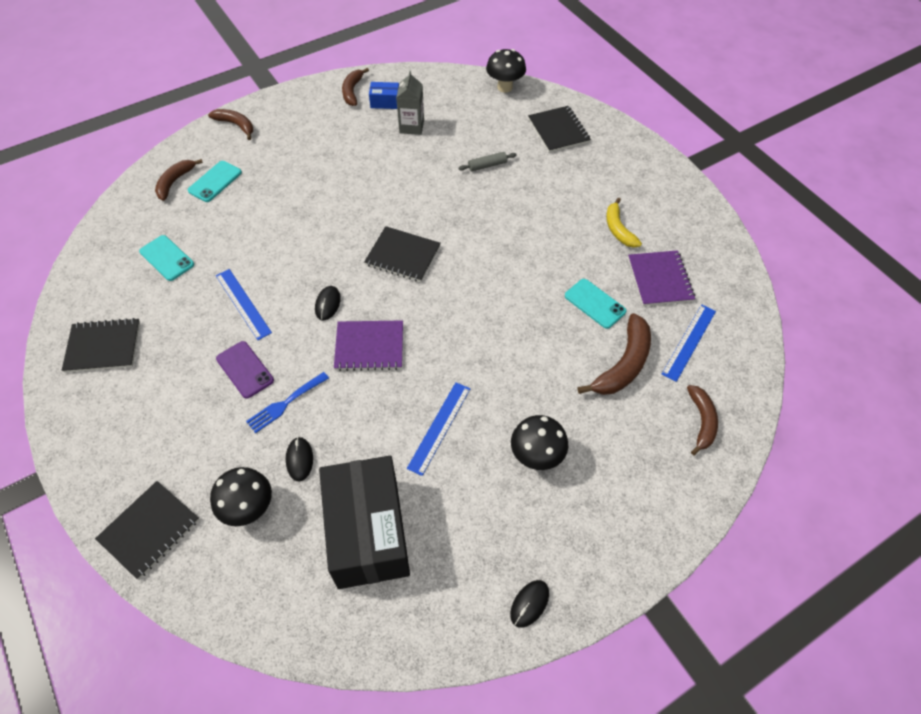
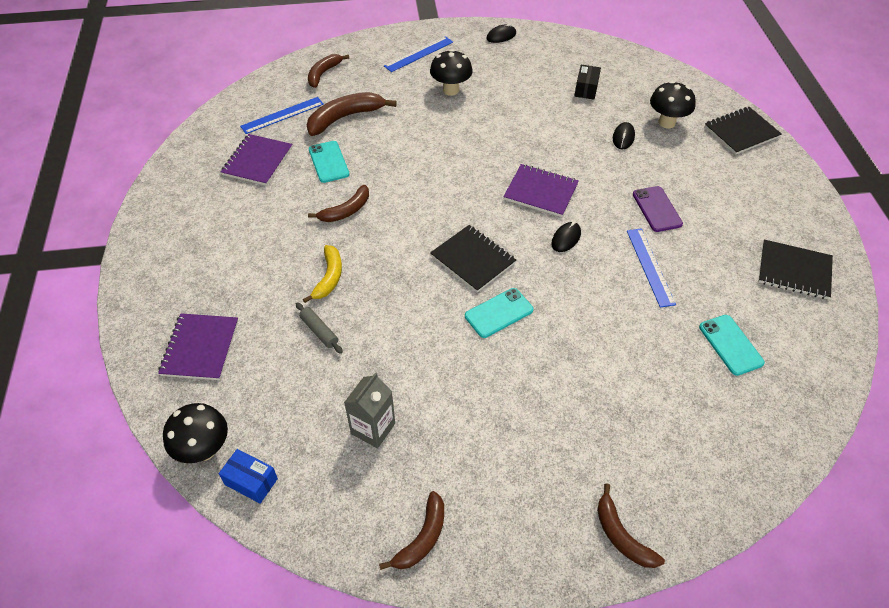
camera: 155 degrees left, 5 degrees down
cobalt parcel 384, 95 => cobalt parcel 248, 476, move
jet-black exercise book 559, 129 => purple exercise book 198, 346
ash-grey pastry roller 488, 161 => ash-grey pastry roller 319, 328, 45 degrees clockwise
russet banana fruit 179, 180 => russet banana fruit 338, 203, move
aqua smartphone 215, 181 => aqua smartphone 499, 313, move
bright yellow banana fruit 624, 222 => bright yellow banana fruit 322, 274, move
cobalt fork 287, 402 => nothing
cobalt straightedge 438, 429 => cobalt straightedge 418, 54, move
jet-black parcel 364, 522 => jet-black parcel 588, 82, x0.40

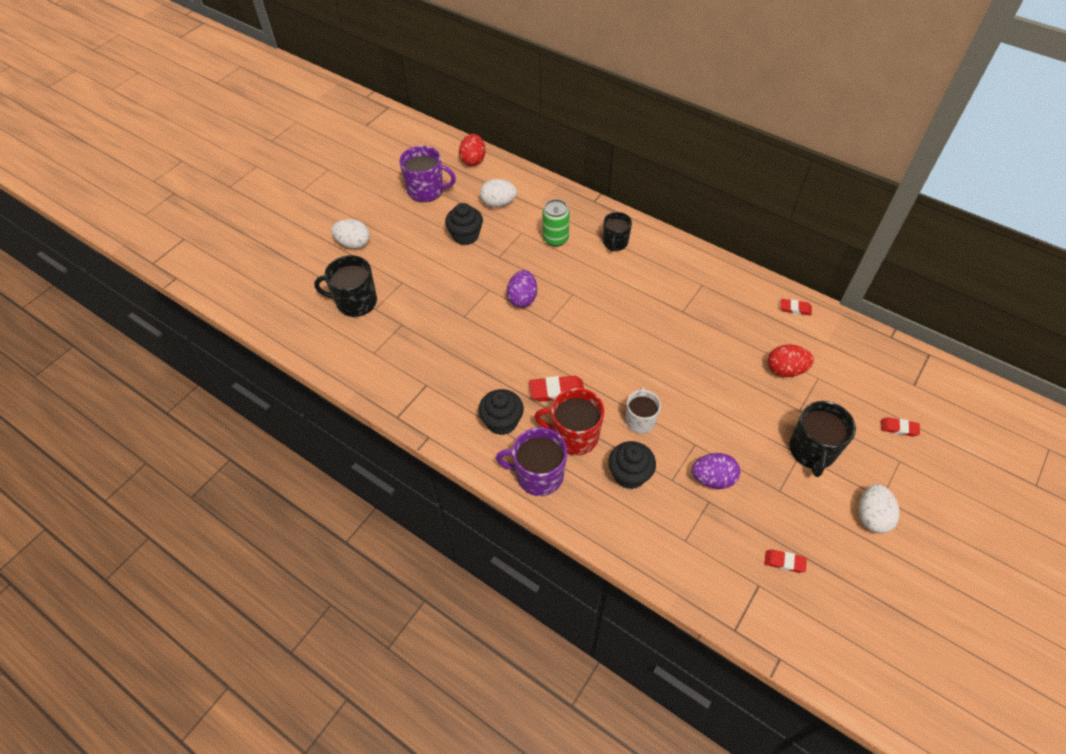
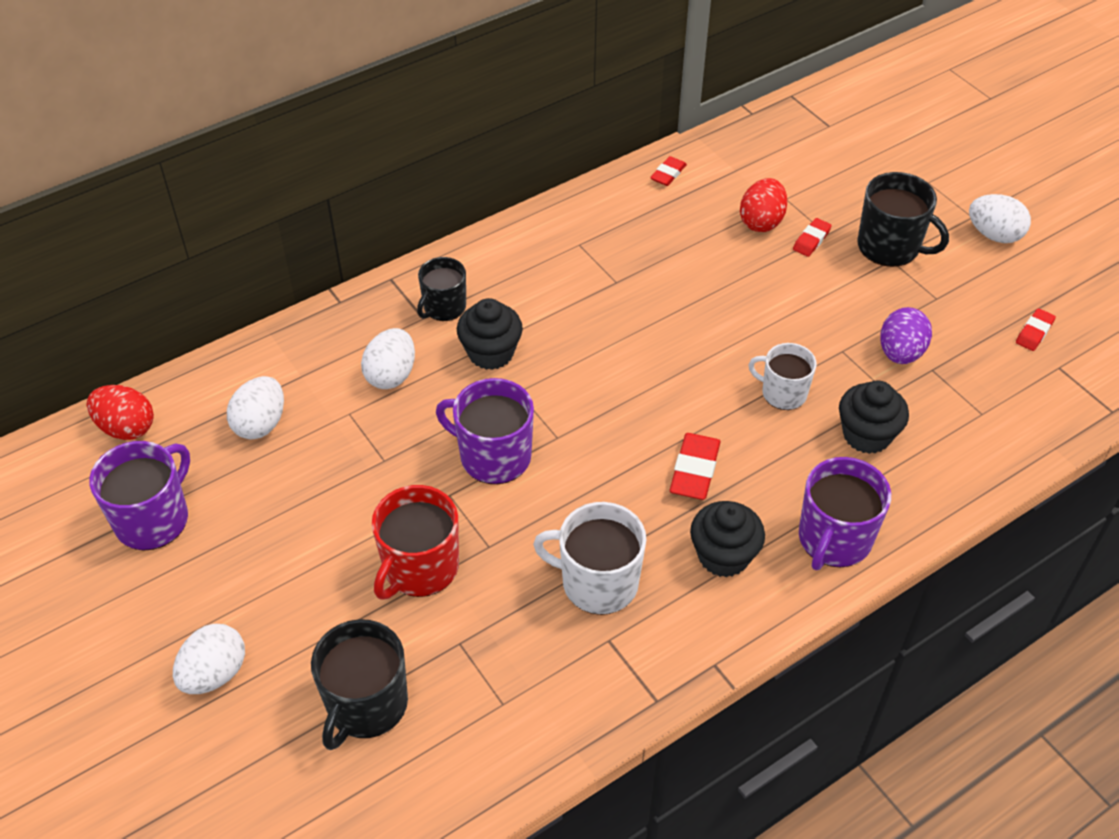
camera: 70 degrees left, 5 degrees down
leaf-green tin 556, 223 => white egg shape 388, 358
jet-black cupcake 464, 224 => jet-black cupcake 490, 334, move
jet-black coffee mug 617, 232 => jet-black coffee mug 441, 289, 90 degrees clockwise
purple egg shape 522, 289 => purple coffee mug 485, 431
crimson coffee mug 569, 421 => crimson coffee mug 415, 542, move
crimson pencil eraser 900, 427 => crimson pencil eraser 812, 237, move
nothing => white coffee mug 589, 558

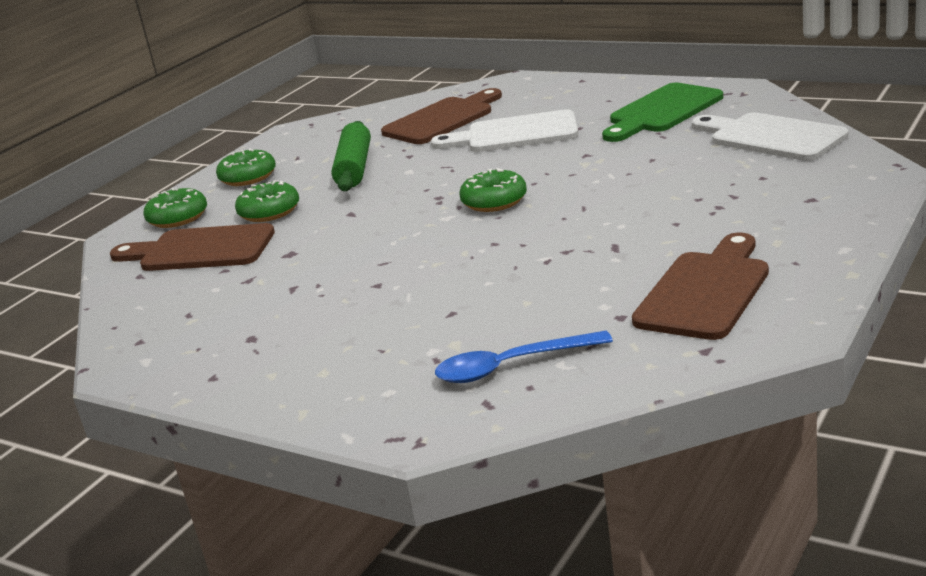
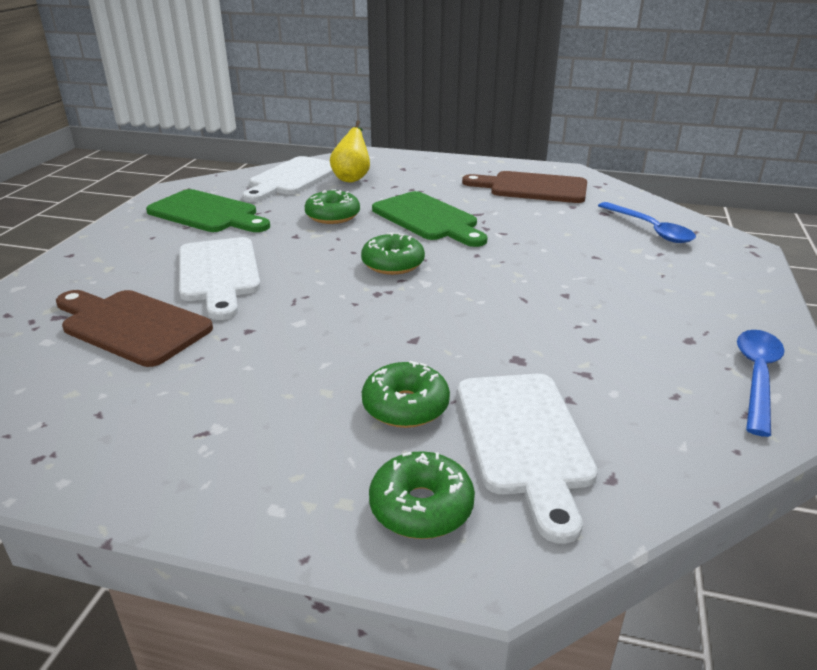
camera: 110 degrees left, 5 degrees up
leaf-green pastry roller 351, 156 => nothing
leaf-green doughnut 246, 167 => leaf-green doughnut 332, 206, move
russet cutting board 192, 247 => white cutting board 527, 459
nothing => bright yellow pear fruit 350, 151
nothing => leaf-green cutting board 430, 219
nothing => cobalt spoon 761, 383

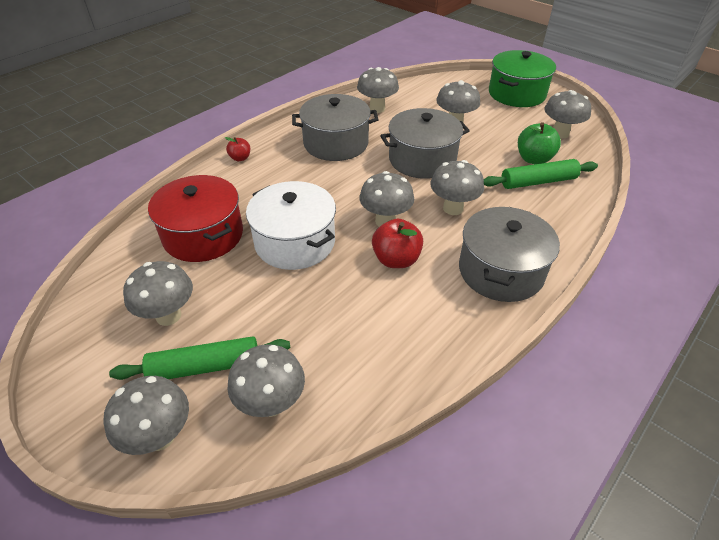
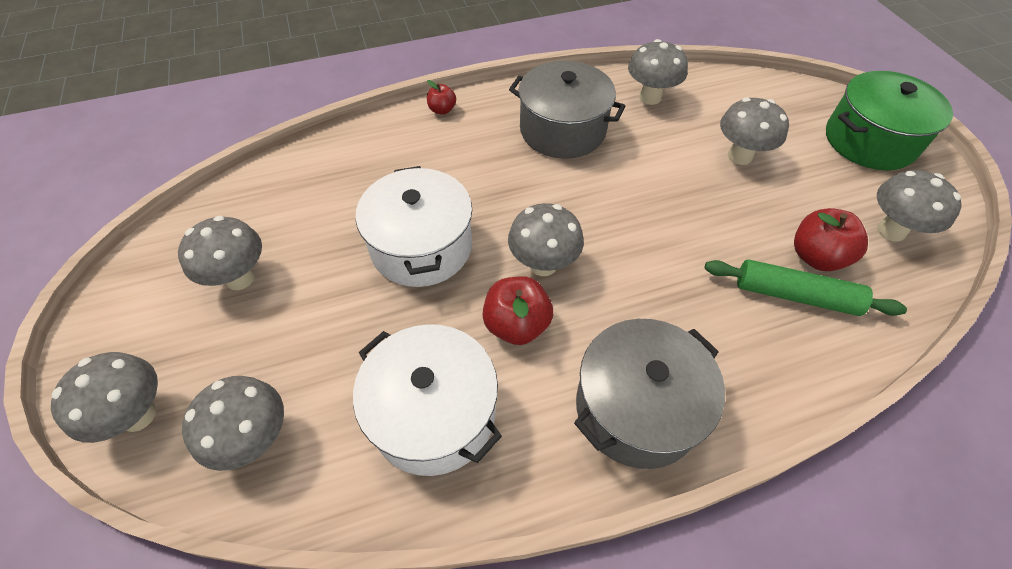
camera: 30 degrees right, 10 degrees up
ash-grey pot 425, 143 => nothing
leaf-green toy apple 539, 143 => crimson toy apple 831, 239
ash-grey fungus 457, 187 => nothing
crimson pot 195, 218 => nothing
leaf-green pastry roller 199, 358 => nothing
nothing => white pot 427, 400

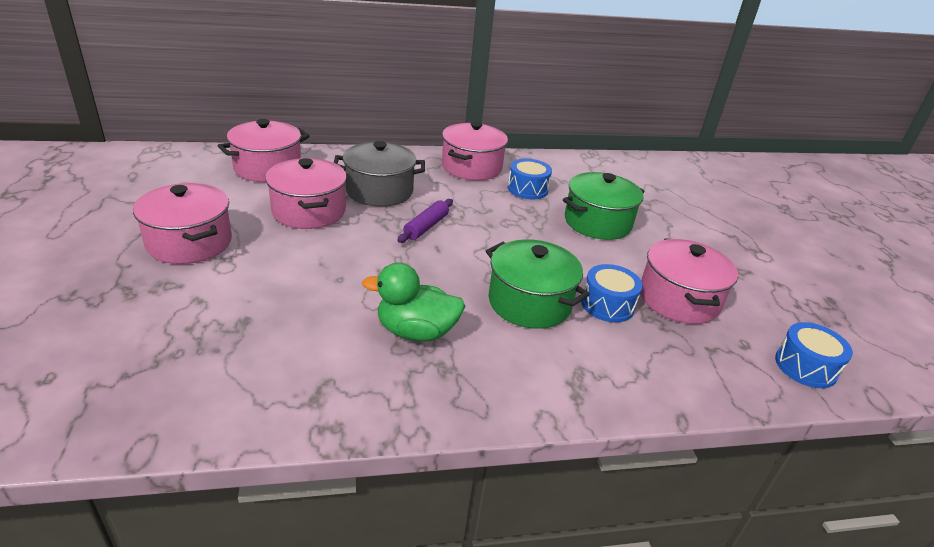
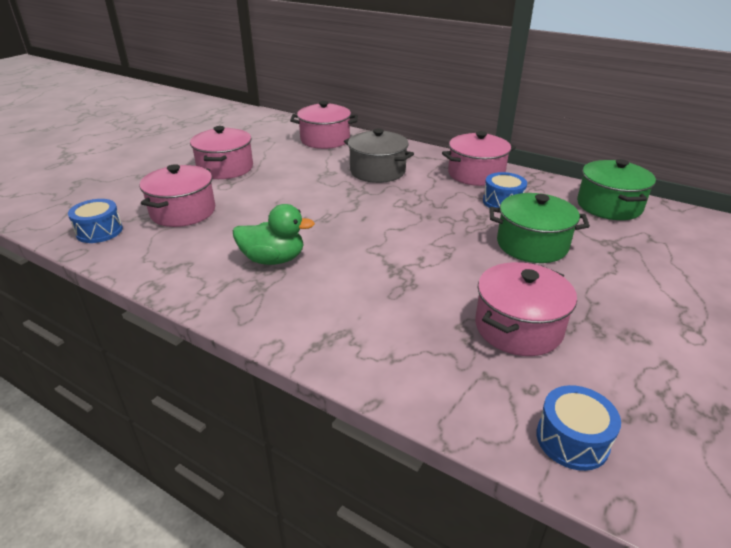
camera: 45 degrees right, 0 degrees up
rosy pot 306, 193 => rosy pot 177, 195, move
purple pastry roller 425, 221 => nothing
leaf-green pot 538, 284 => leaf-green pot 616, 189, move
leaf-green rubber duck 413, 302 => leaf-green rubber duck 274, 234, 135 degrees clockwise
cobalt toy drum 612, 293 => cobalt toy drum 95, 221, move

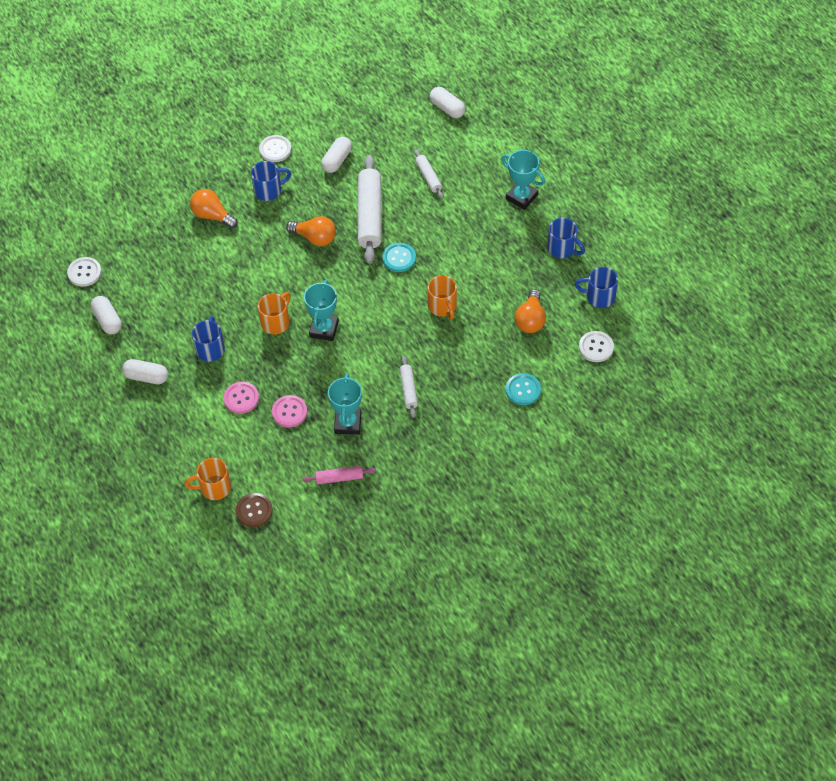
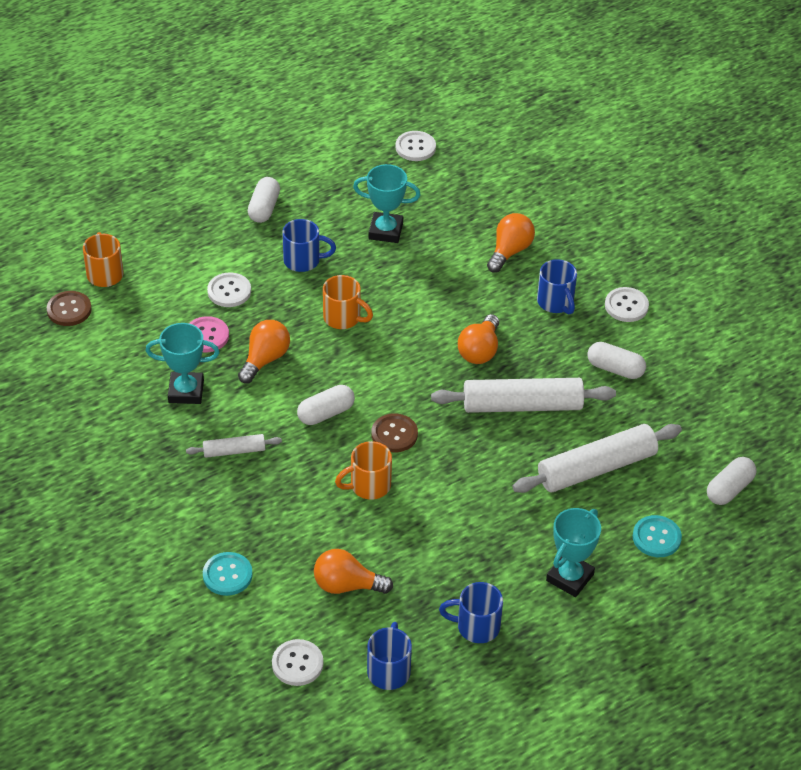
camera: 85 degrees right, 10 degrees down
white pastry roller 428, 173 => white pastry roller 597, 458, x1.97
cobalt coffee mug 566, 238 => cobalt coffee mug 471, 612, 60 degrees clockwise
aqua shirt button 399, 257 => aqua shirt button 657, 536, move
aqua trophy 321, 310 => aqua trophy 387, 203, move
white capsule 106, 315 => white capsule 326, 405, move
rosy shirt button 241, 398 => white shirt button 229, 290
rosy pastry roller 339, 475 => nothing
nothing => orange bulb 264, 352
nothing => russet shirt button 394, 432

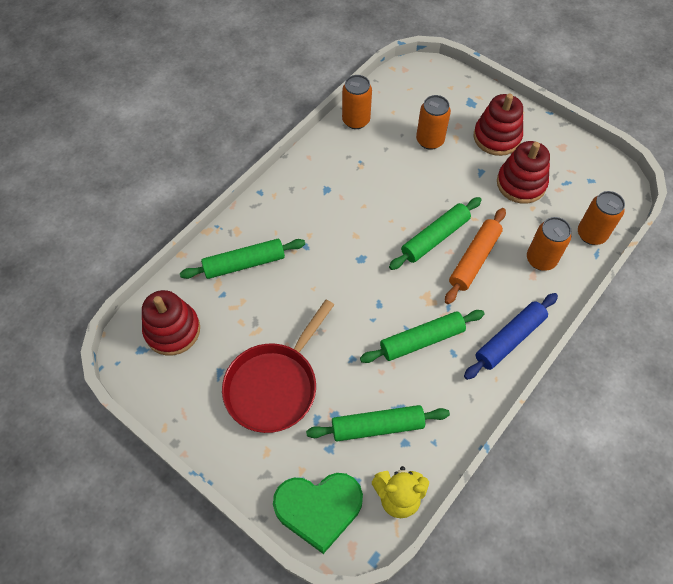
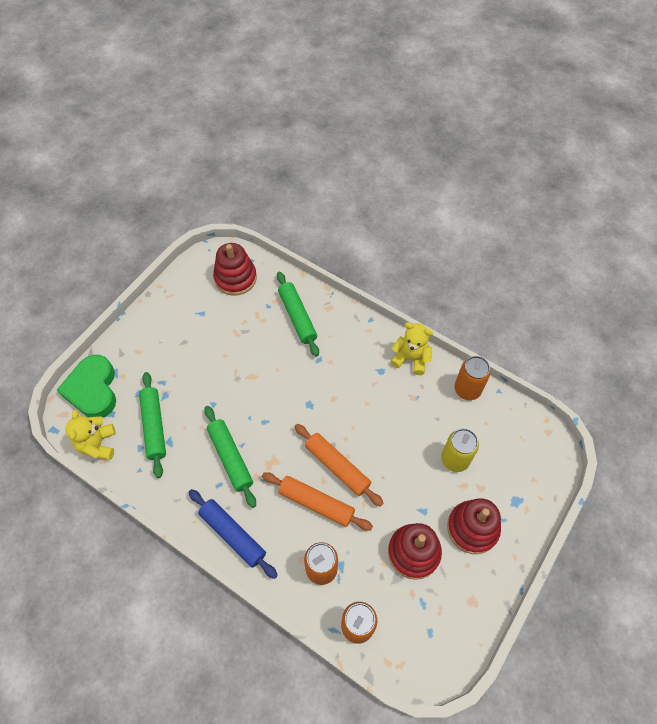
camera: 85 degrees right, 0 degrees up
orange tin 433, 122 => bright yellow tin 460, 450
leaf-green pastry roller 435, 233 => orange pastry roller 339, 465
crimson skillet 278, 366 => nothing
nothing => bright yellow teddy bear 411, 348

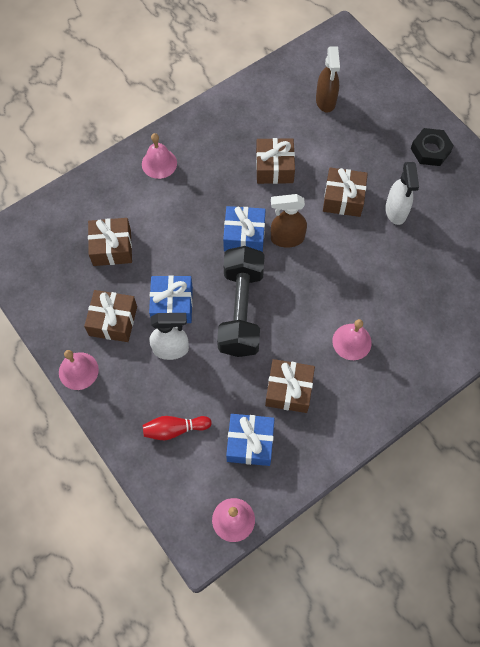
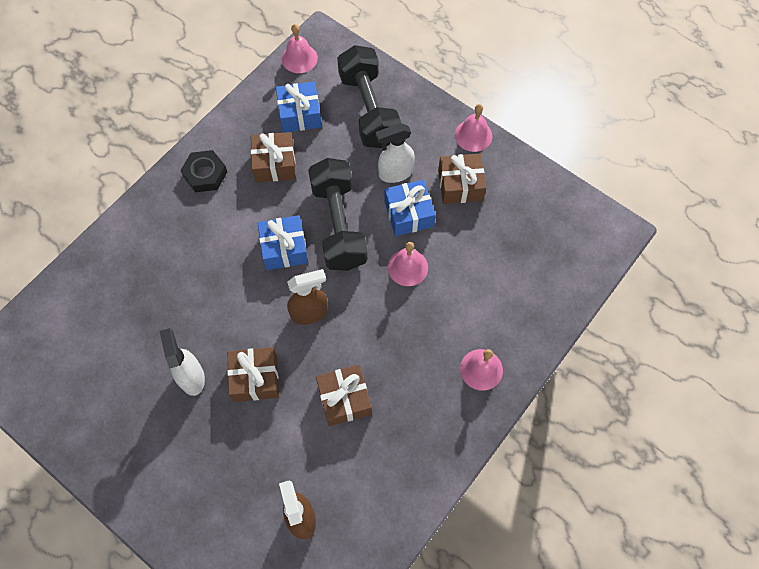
camera: 165 degrees right, 0 degrees up
jet-black hexagon nut 432, 147 => jet-black hexagon nut 203, 171, move
cobalt gift 244, 229 => cobalt gift 282, 242, move
russet gift 110, 242 => nothing
rosy school bell 352, 339 => rosy school bell 408, 264, move
crimson tenpin 177, 428 => jet-black hand weight 369, 96

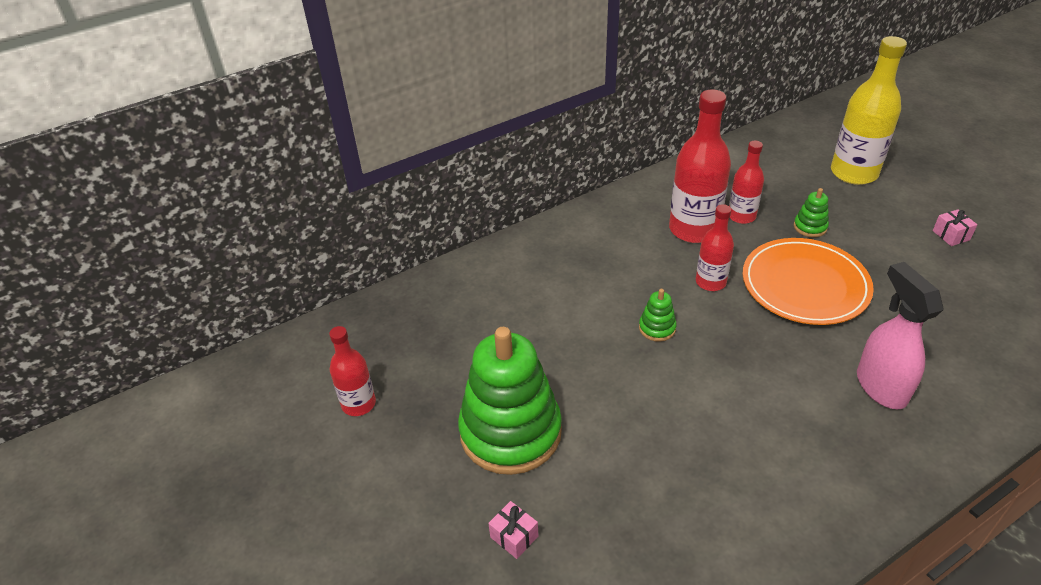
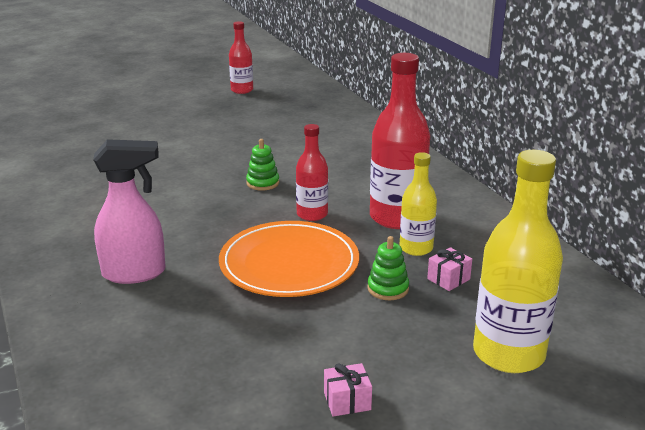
camera: 95 degrees right, 15 degrees down
crimson bottle 746, 182 => bright yellow bottle 418, 204
leaf-green ring stacker 510, 401 => nothing
rosy gift 513, 530 => rosy gift 449, 269, move

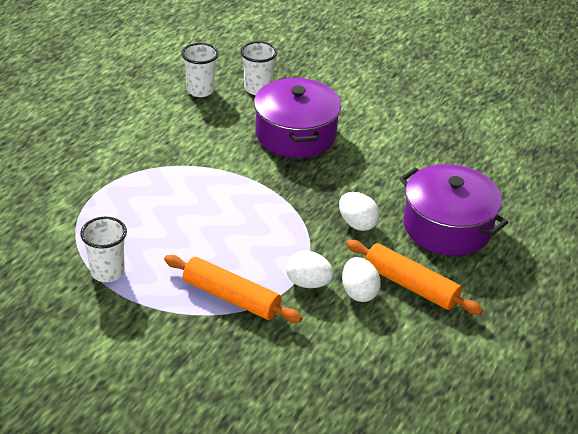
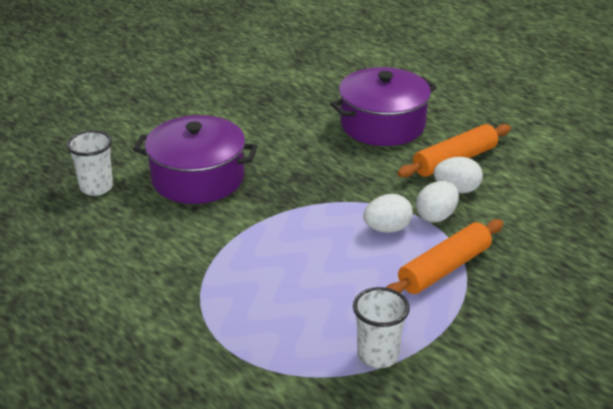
camera: 70 degrees left, 5 degrees down
white cup 200, 70 => nothing
white egg shape 359, 211 => white egg shape 388, 213, move

